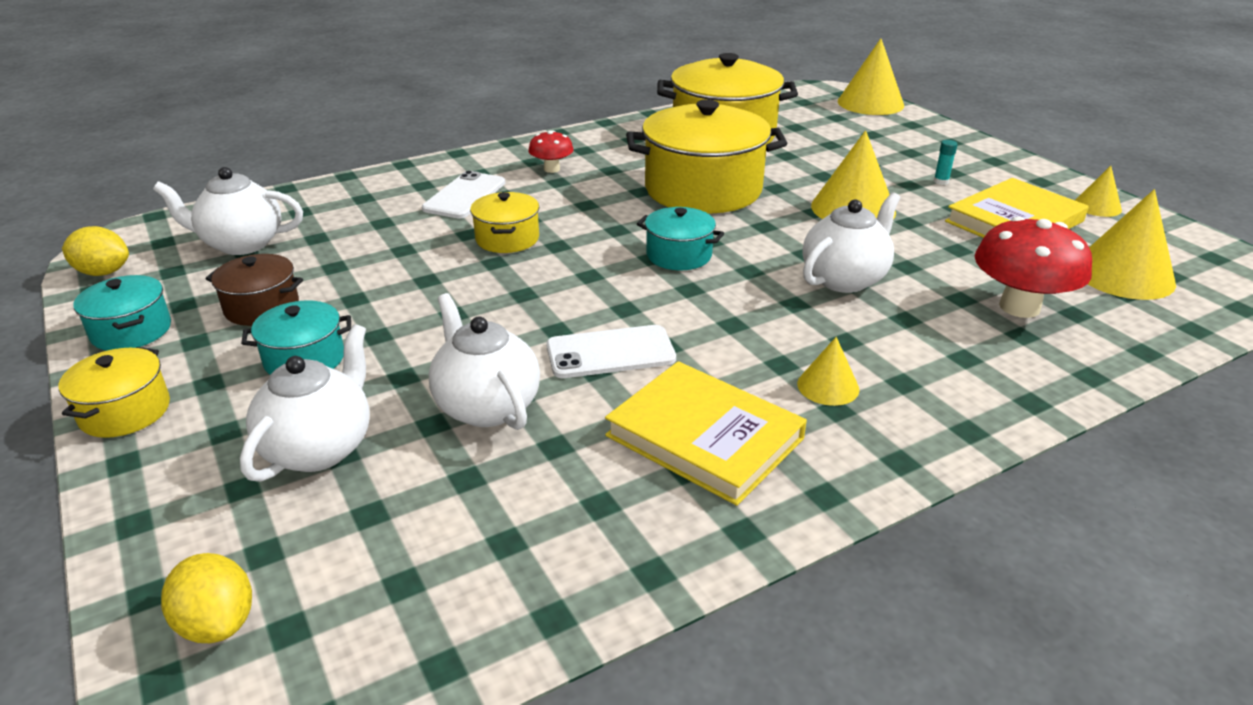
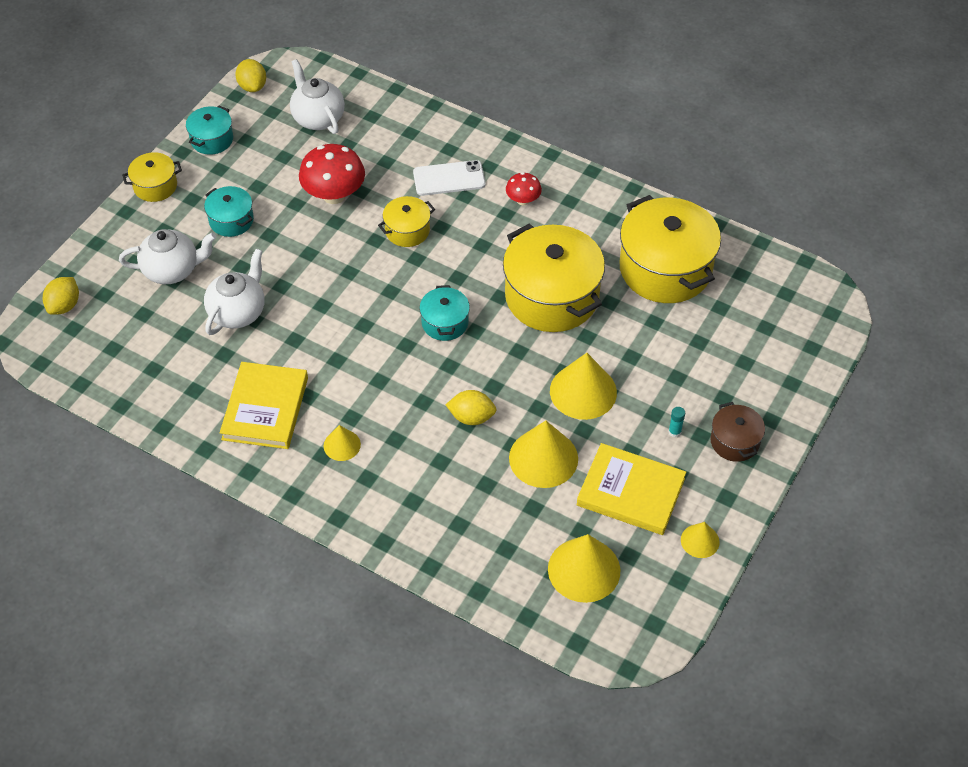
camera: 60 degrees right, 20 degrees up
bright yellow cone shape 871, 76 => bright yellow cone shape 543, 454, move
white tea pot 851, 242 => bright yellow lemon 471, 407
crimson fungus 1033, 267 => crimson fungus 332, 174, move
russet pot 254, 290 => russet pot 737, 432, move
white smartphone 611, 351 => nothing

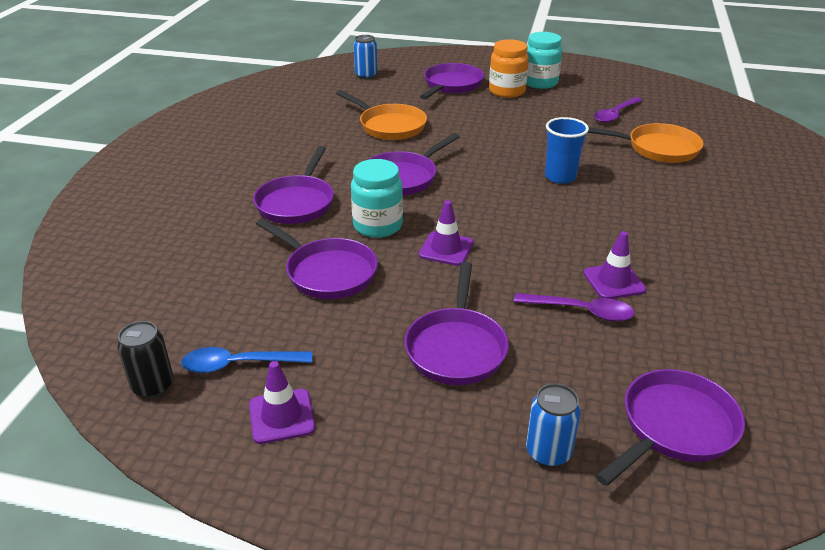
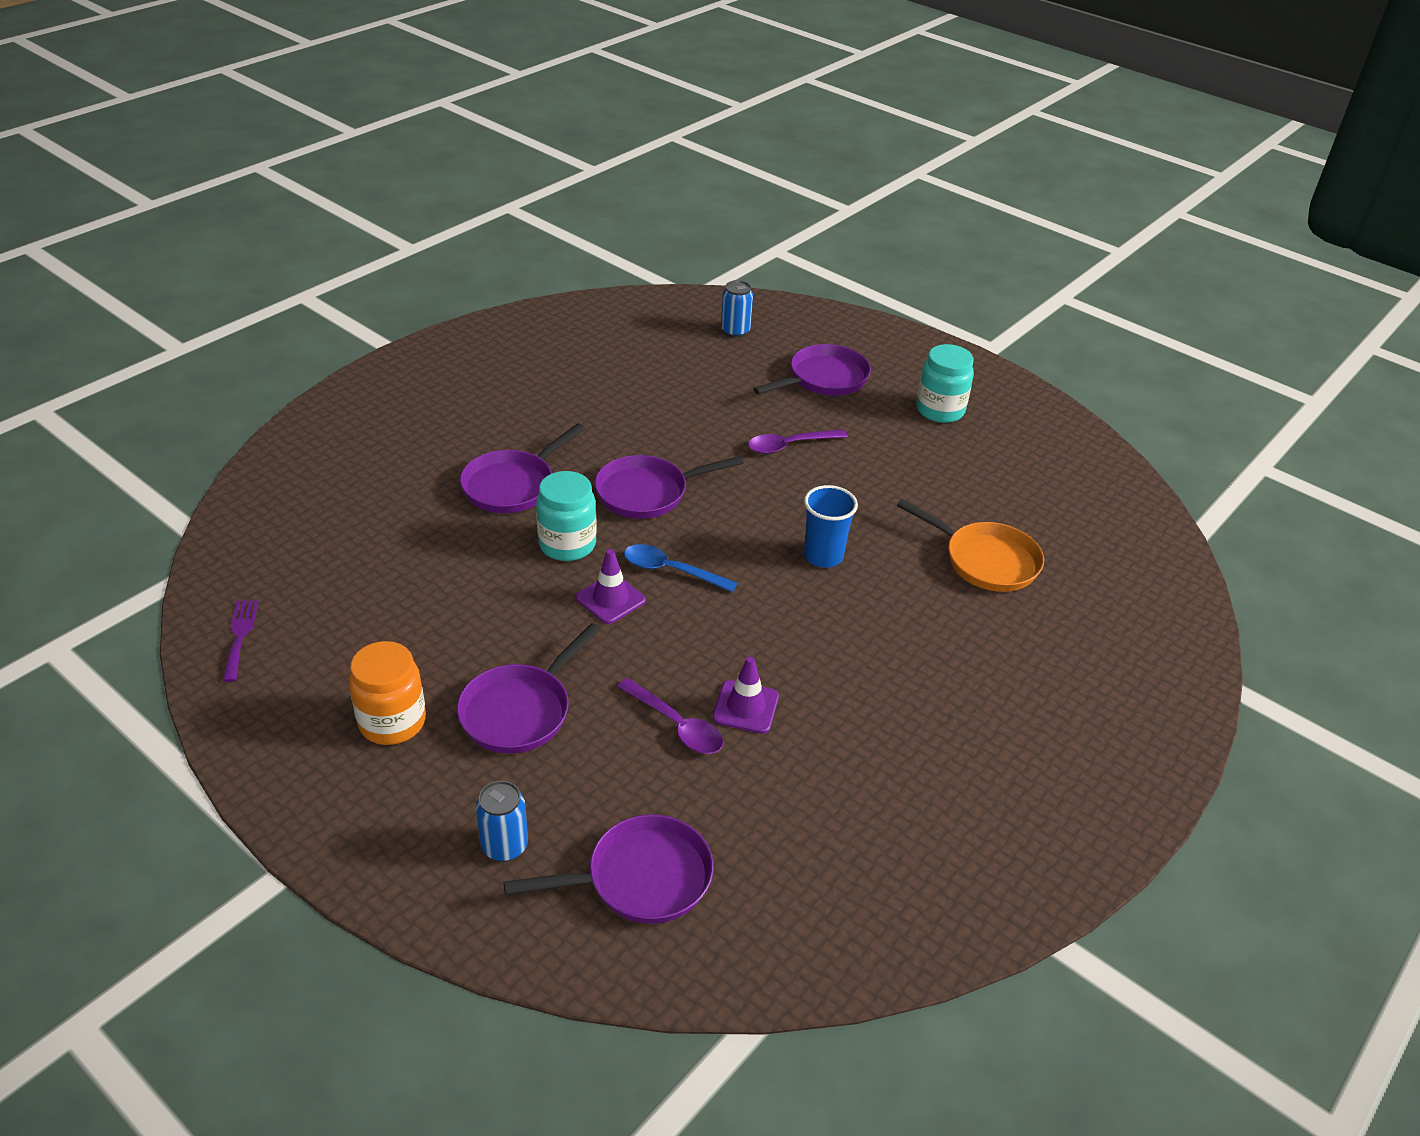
camera: 25 degrees right, 5 degrees up
orange preserve jar 509, 68 => orange preserve jar 387, 693, move
orange skillet 381, 115 => nothing
purple spoon 618, 110 => purple spoon 798, 441, move
purple skillet 317, 258 => nothing
jet-black tin 145, 359 => purple fork 240, 641
cobalt spoon 246, 360 => cobalt spoon 680, 568, move
purple safety cone 282, 402 => nothing

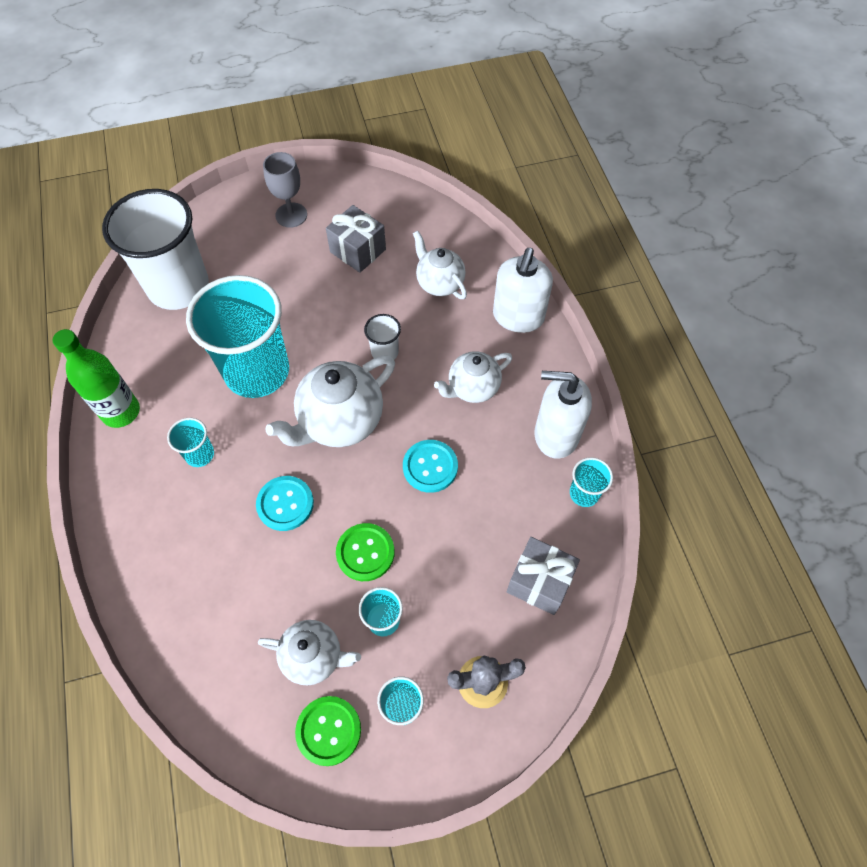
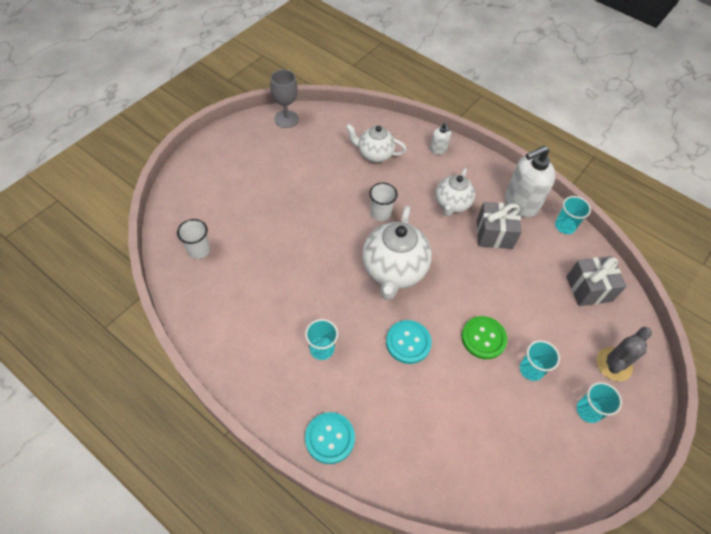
camera: 40 degrees left, 5 degrees down
ash-grey wine glass 285, 190 => ash-grey wine glass 284, 98, move
white cup 155, 249 => white cup 193, 239, x0.42
ash-grey gift 356, 239 => ash-grey gift 499, 225, move
white soap pump 523, 290 => white soap pump 440, 139, x0.49
aqua cup 237, 336 => nothing
leaf-green bottle 96, 378 => nothing
aqua shirt button 430, 466 => aqua shirt button 330, 438, move
white tea pot 309, 652 => nothing
leaf-green shirt button 328, 731 => nothing

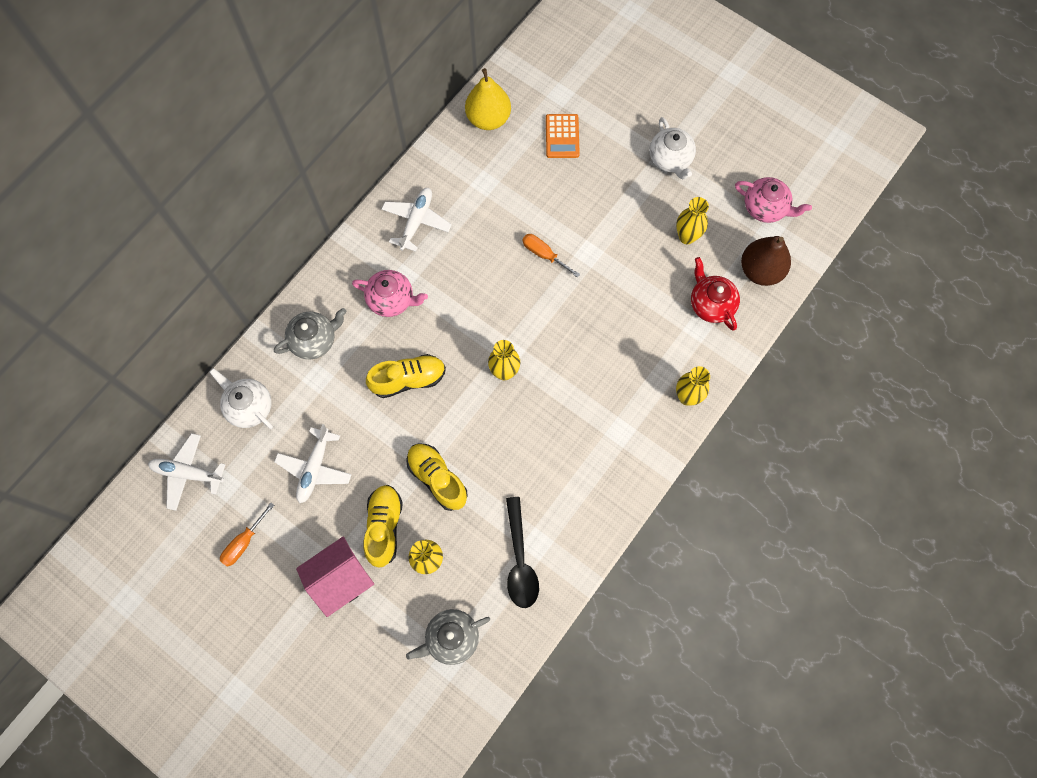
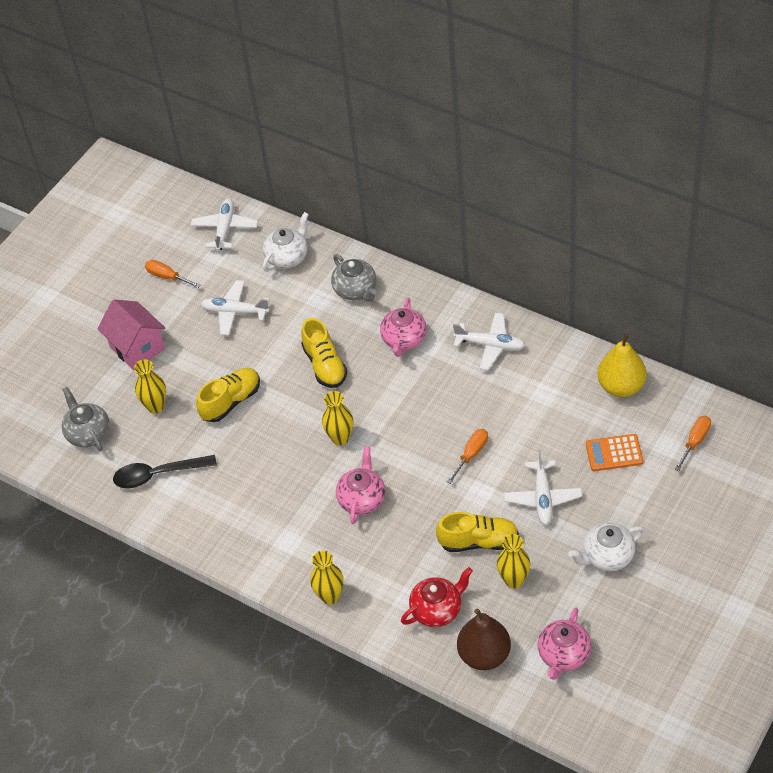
camera: 90 degrees right, 20 degrees down
bright yellow sneaker 383, 526 => bright yellow sneaker 477, 532, move
nothing => orange flat screwdriver 692, 443
nothing => rosy tea pot 360, 485
nothing => white plane 543, 487

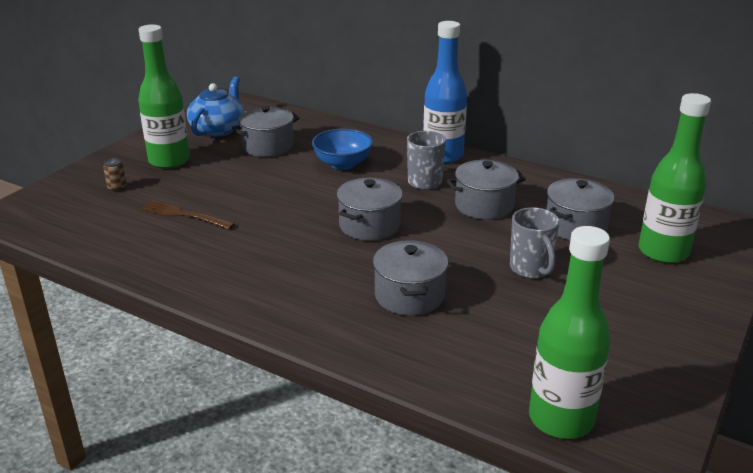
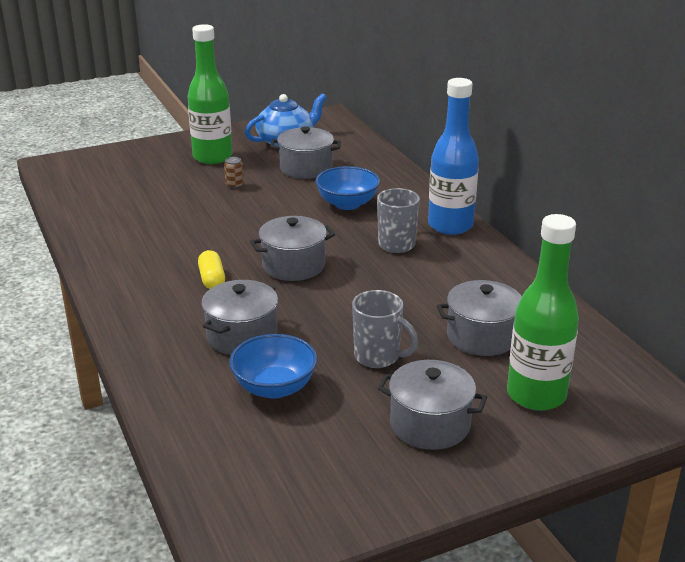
camera: 35 degrees right, 0 degrees up
russet tin 114, 174 => russet tin 234, 173, move
ash-grey pot 486, 190 => ash-grey pot 432, 405, move
russet fork 188, 214 => nothing
ash-grey coffee mug 534, 243 => ash-grey coffee mug 385, 329, 75 degrees counterclockwise
leaf-green bottle 569, 332 => nothing
nothing => bright yellow capsule 211, 269
nothing => cobalt serving bowl 273, 366

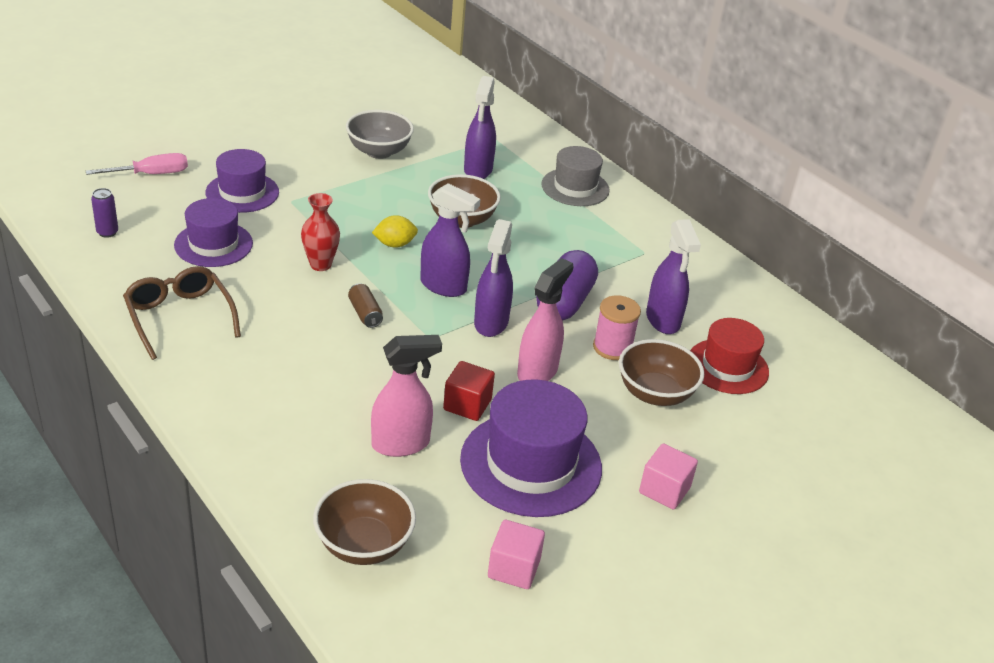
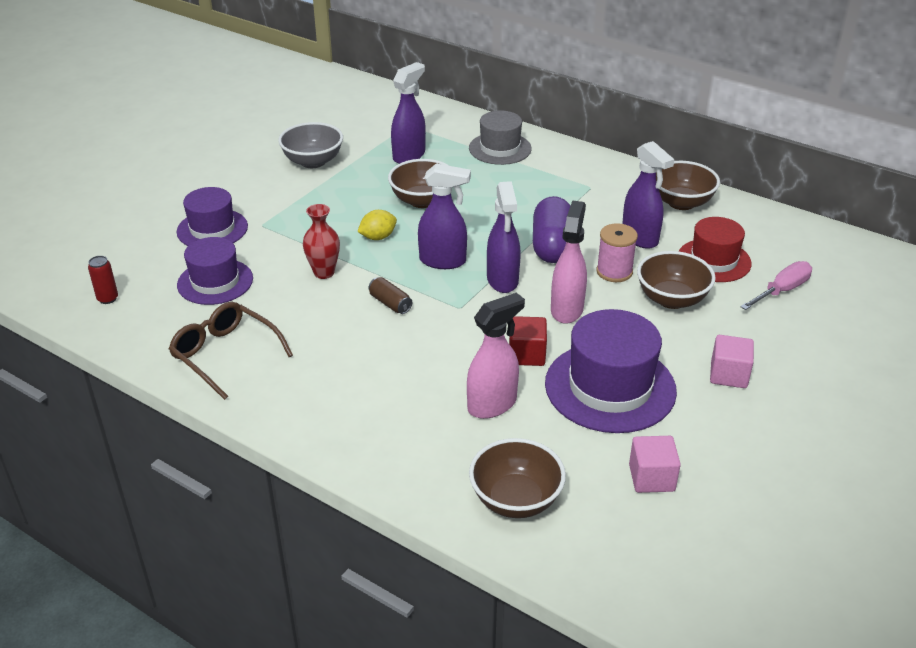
camera: 15 degrees left, 0 degrees up
purple spray cleaner 480, 127 => purple spray cleaner 408, 113, 135 degrees counterclockwise
rosy flat screwdriver 137, 164 => rosy flat screwdriver 776, 285, move
purple tin 104, 213 => crimson tin 103, 280
nothing => russet serving bowl 688, 185

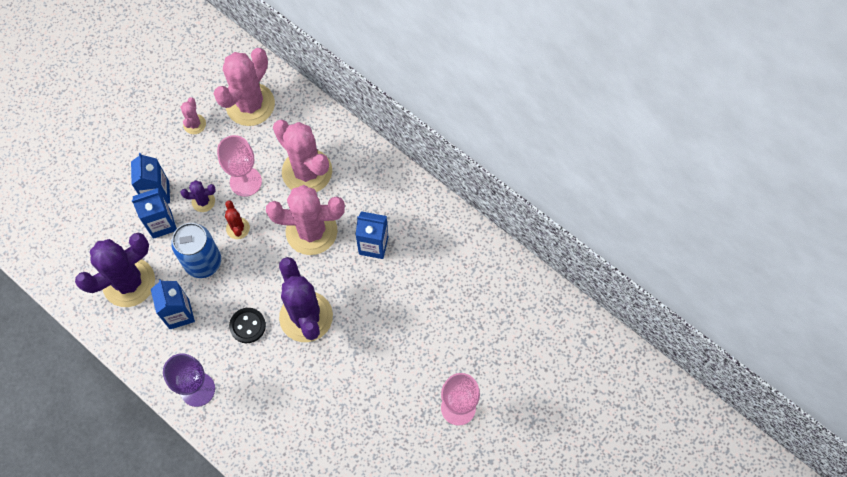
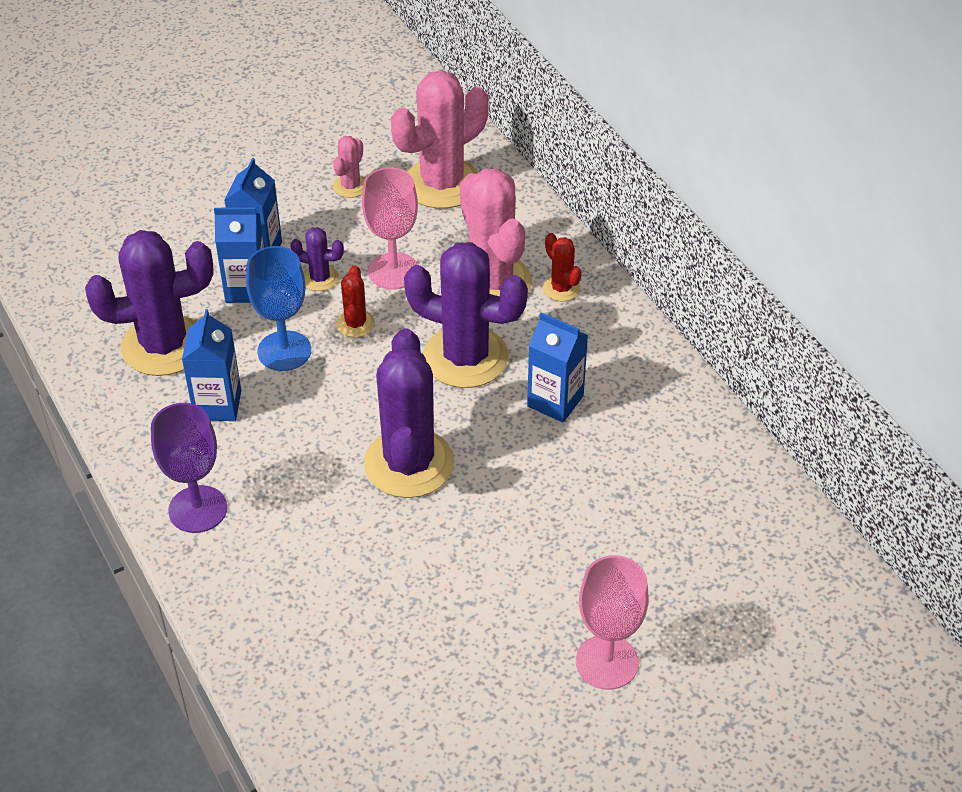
camera: 20 degrees right, 20 degrees down
rosy cactus 305, 220 => purple cactus 466, 315
cobalt tin 196, 250 => cobalt wine glass 278, 308
jet-black shirt button 247, 325 => nothing
nothing => crimson cactus 562, 267

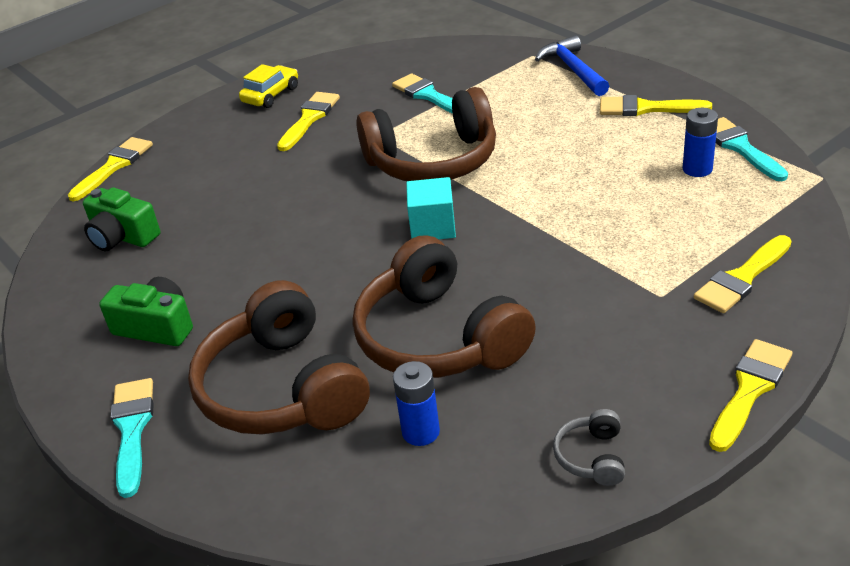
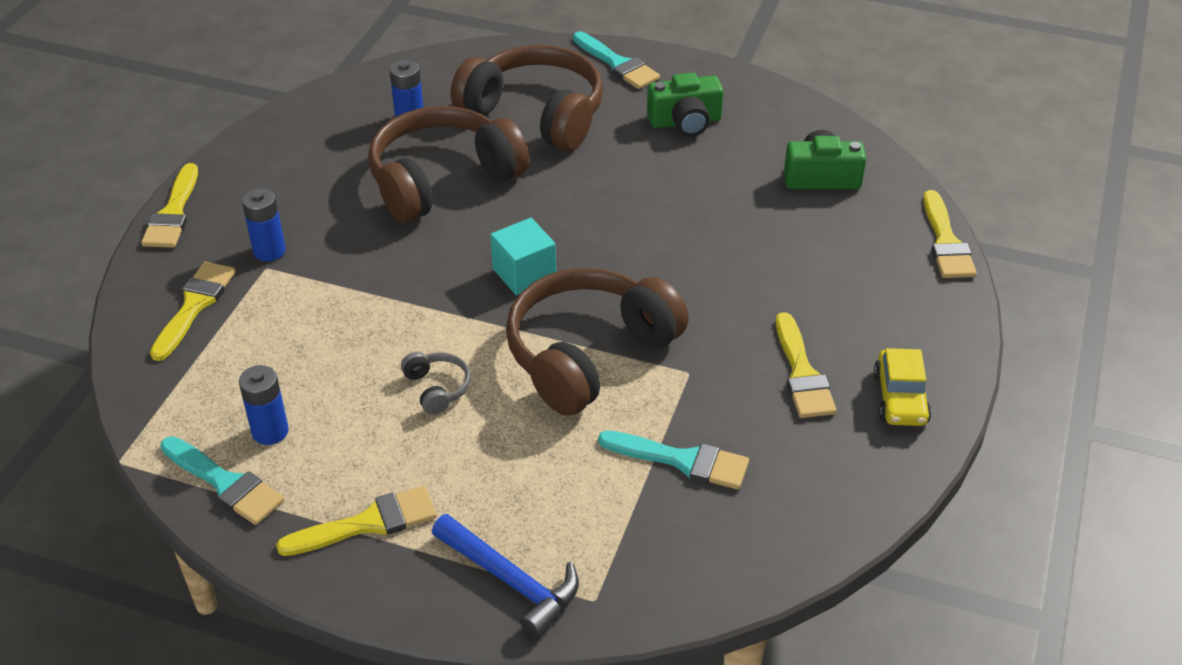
camera: 145 degrees right, 5 degrees up
russet headphones 444, 306 => russet headphones 448, 164, 60 degrees counterclockwise
ash-grey headphones 589, 447 => ash-grey headphones 436, 383, move
nothing => cobalt power cell 264, 224

